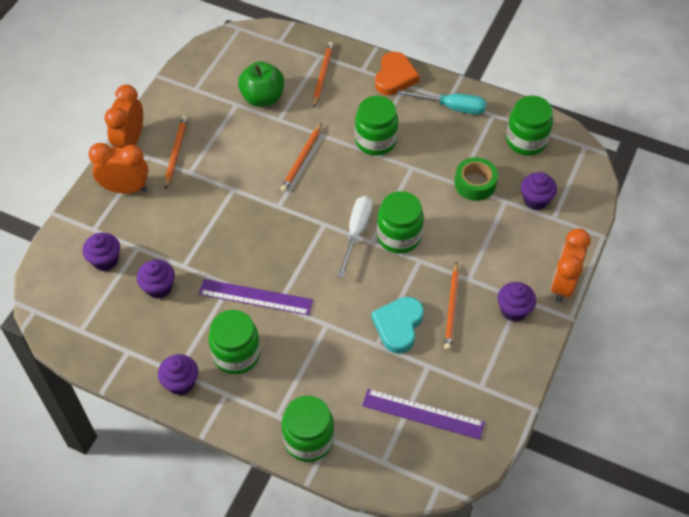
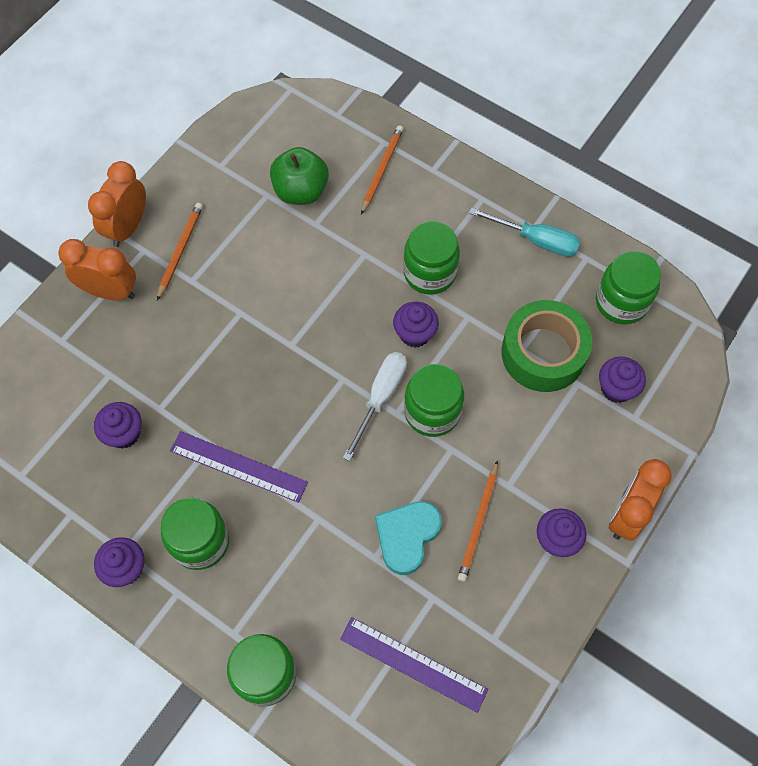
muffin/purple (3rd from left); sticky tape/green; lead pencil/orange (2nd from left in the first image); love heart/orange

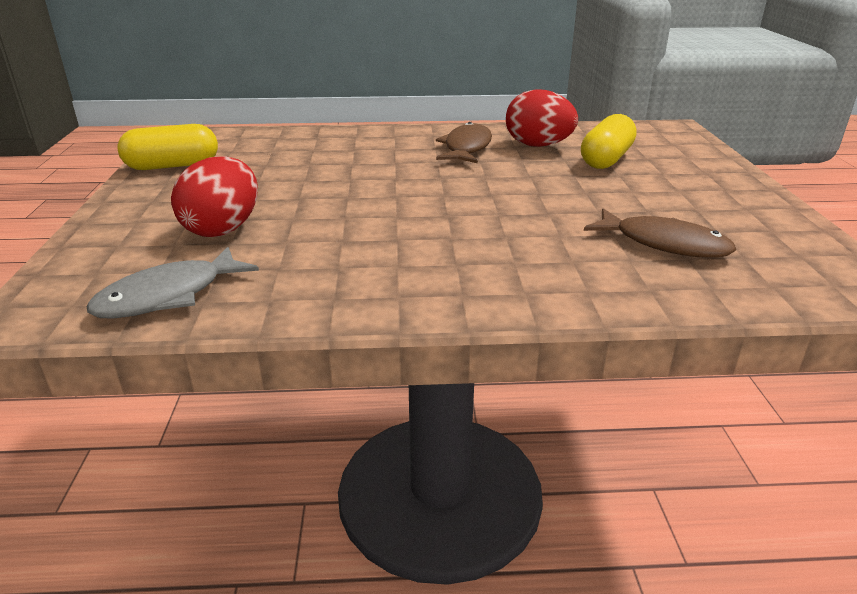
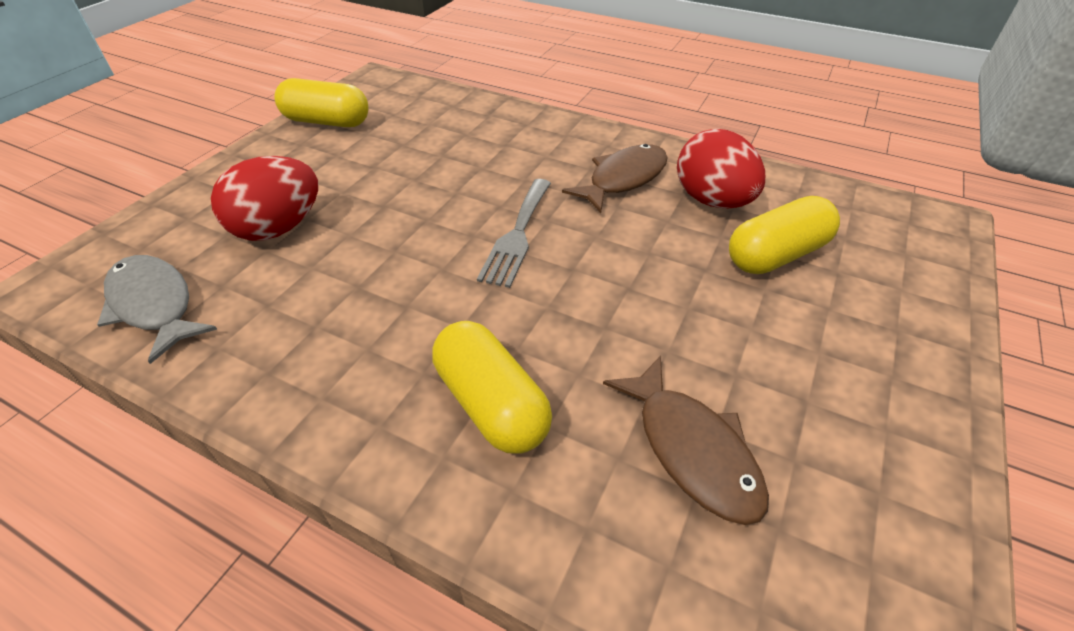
fish/gray; capsule/yellow (2nd from left); table fork/gray

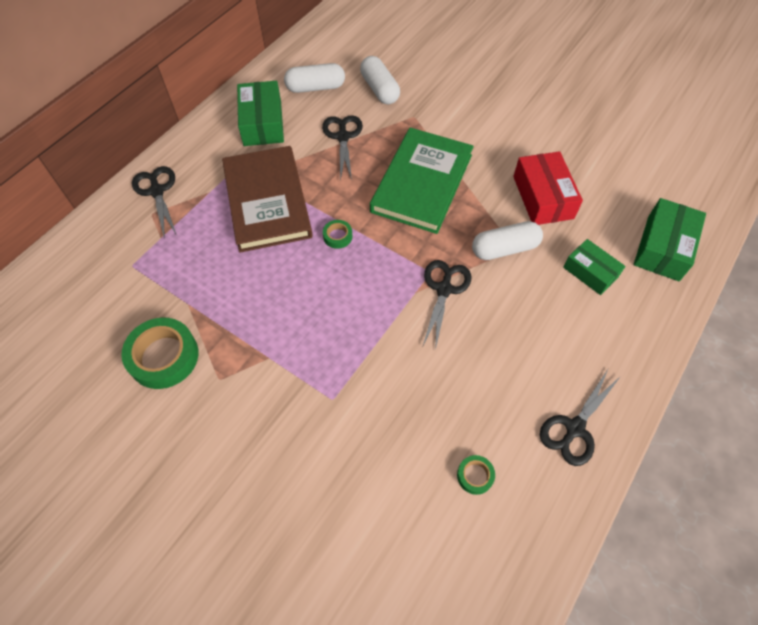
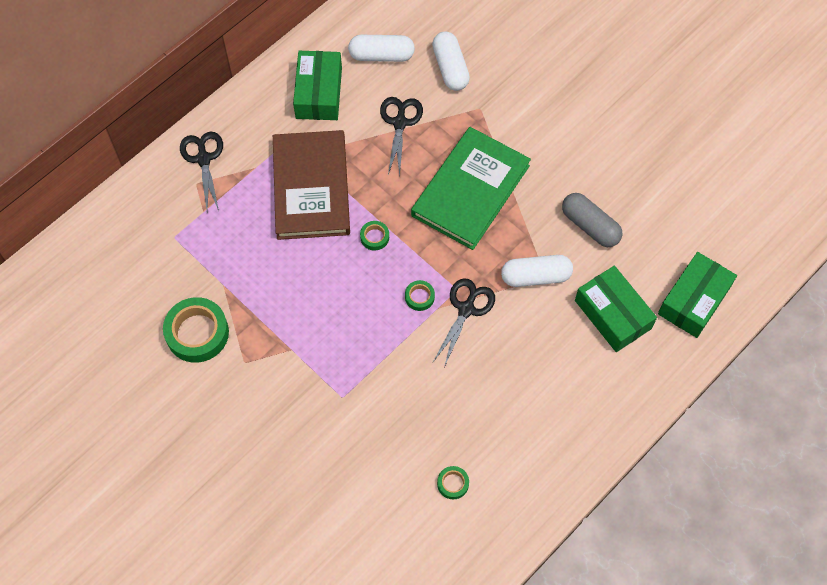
sticky tape/green (3rd from left); capsule/gray; parcel/green (2nd from left); pair of scissors/jet-black (4th from left in the first image)

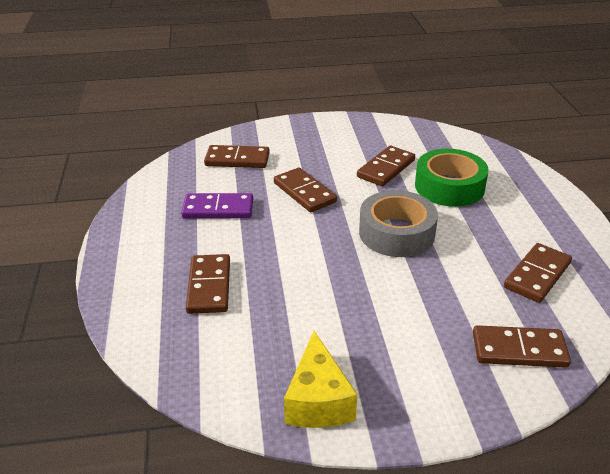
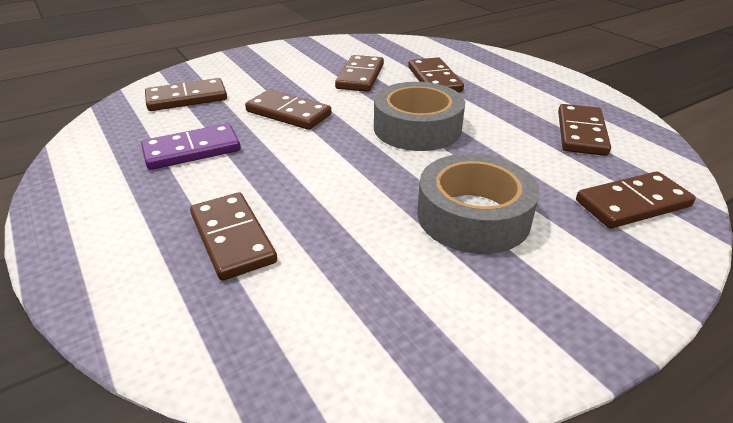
domino tile/dark brown (5th from left); sticky tape/gray (2nd from left); piece of cheese/yellow

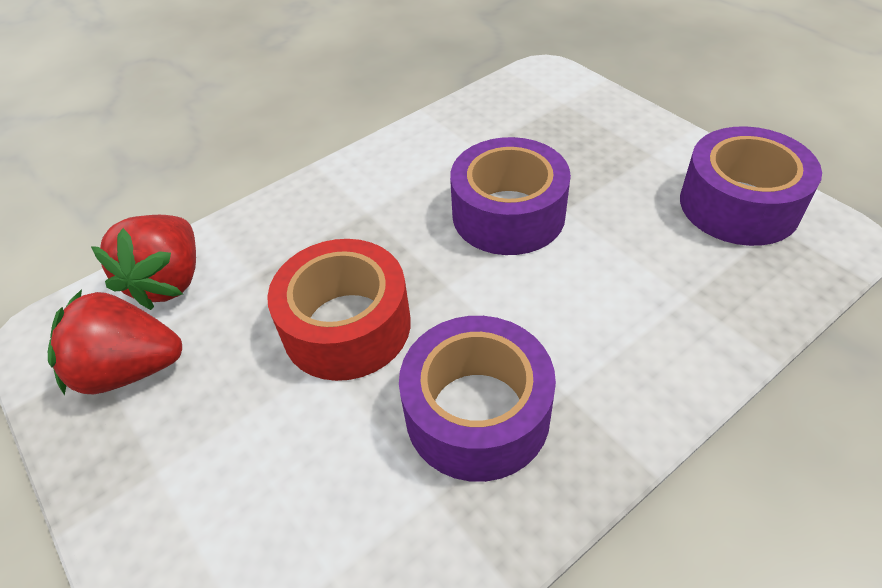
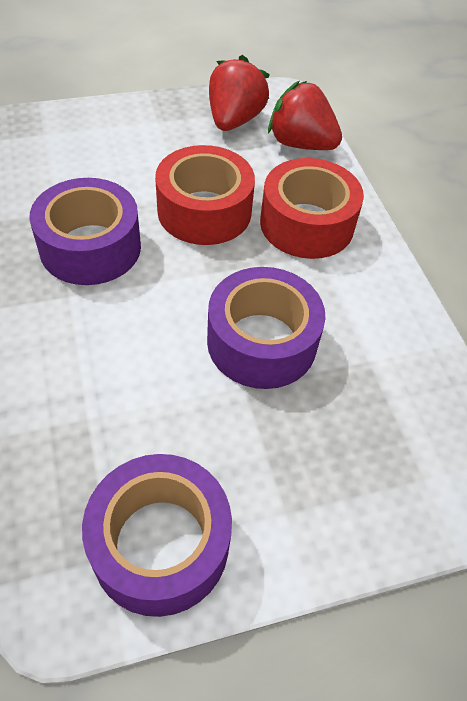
sticky tape/crimson (2nd from left)

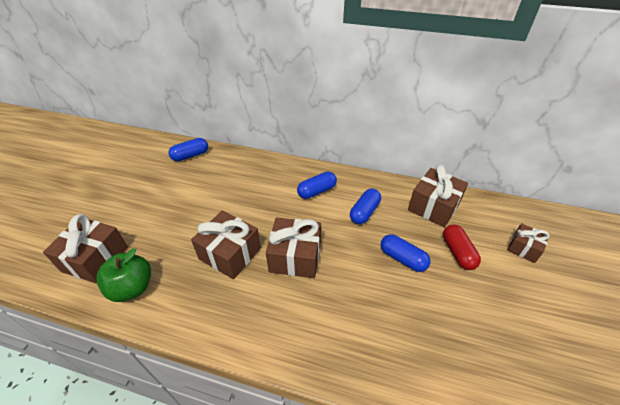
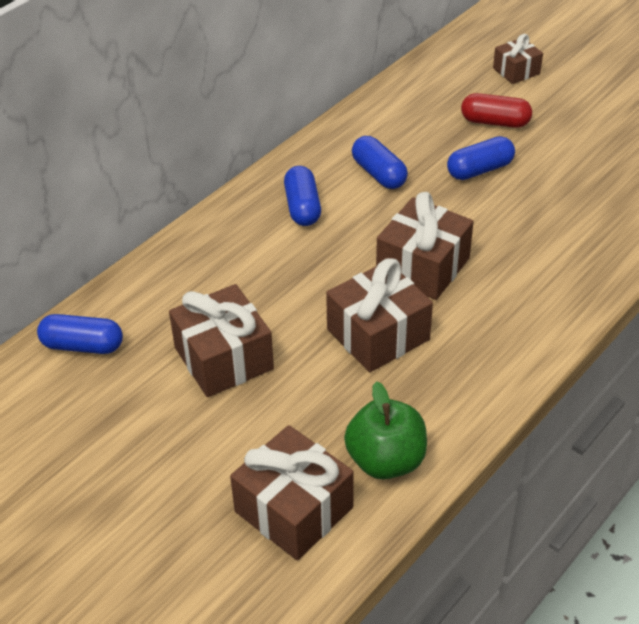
capsule/cobalt (1st from left); gift/dark brown (1st from left)

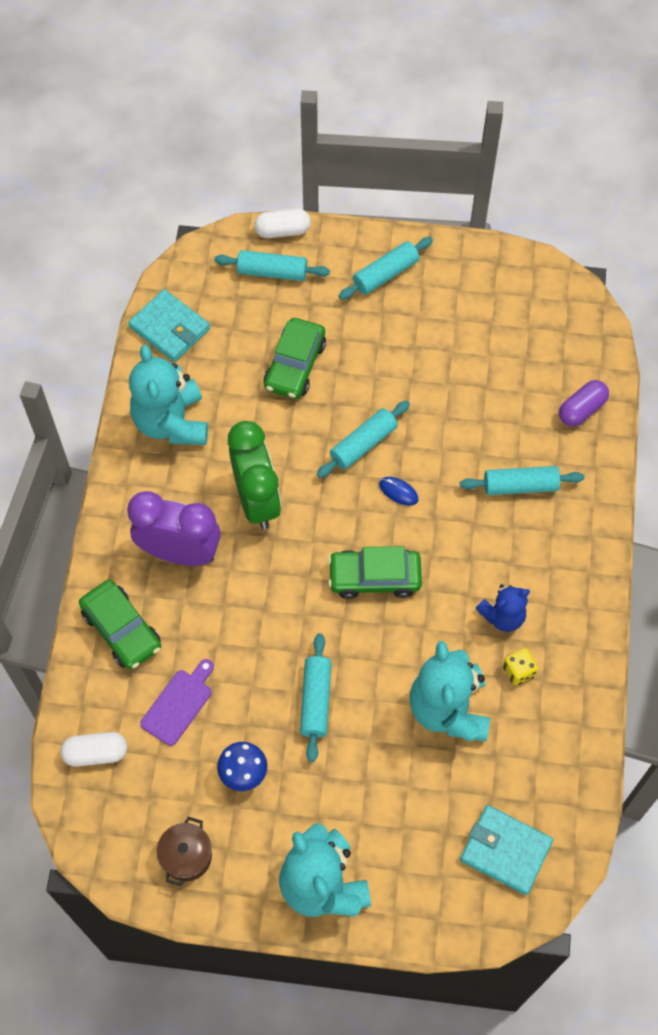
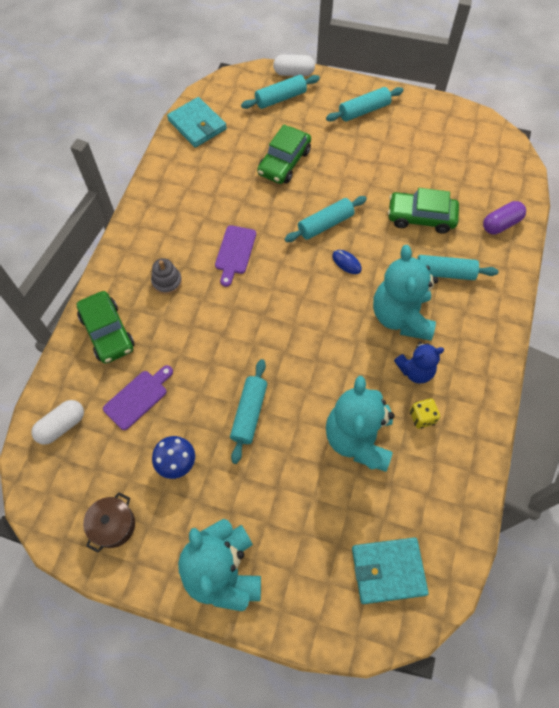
capsule/snow-white (1st from left); ring stacker/gray; cutting board/purple (2nd from left); rolling pin/teal (2nd from left); billfold/teal (2nd from left); stuffed bear/teal (3rd from left); automobile/green (3rd from left)

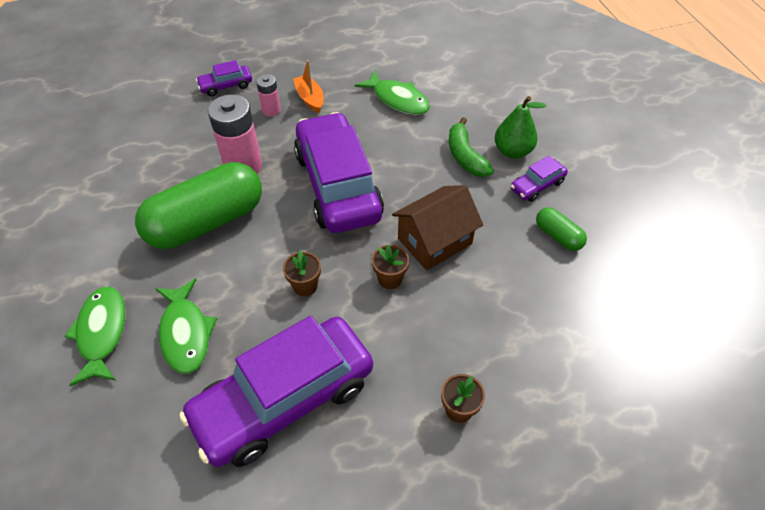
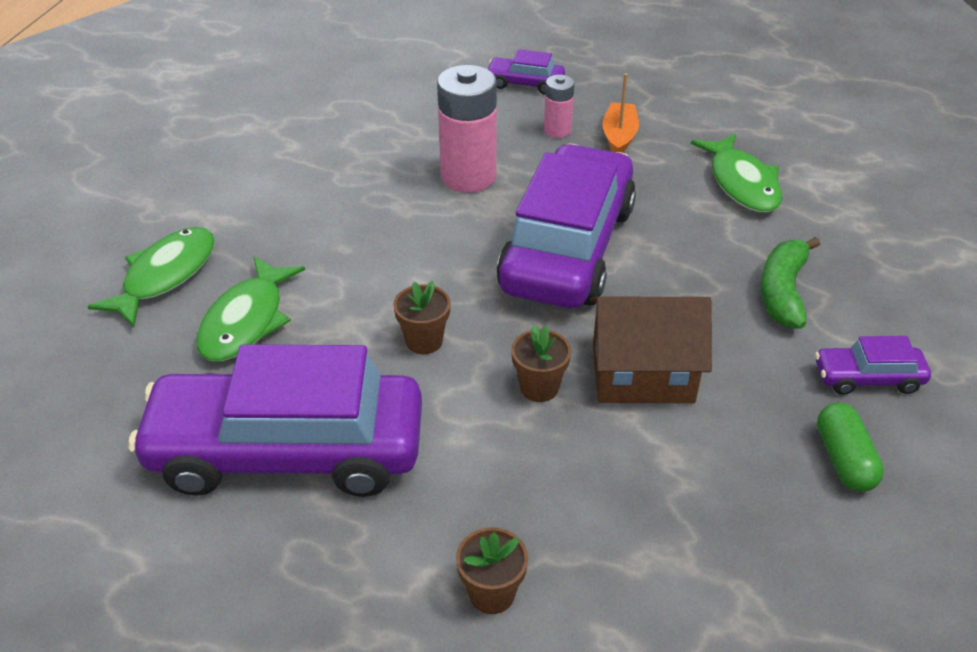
capsule/green (1st from left in the first image); toy pear/green

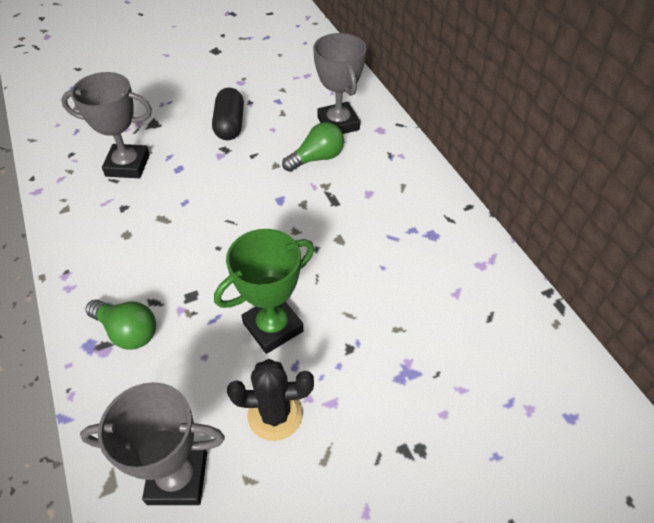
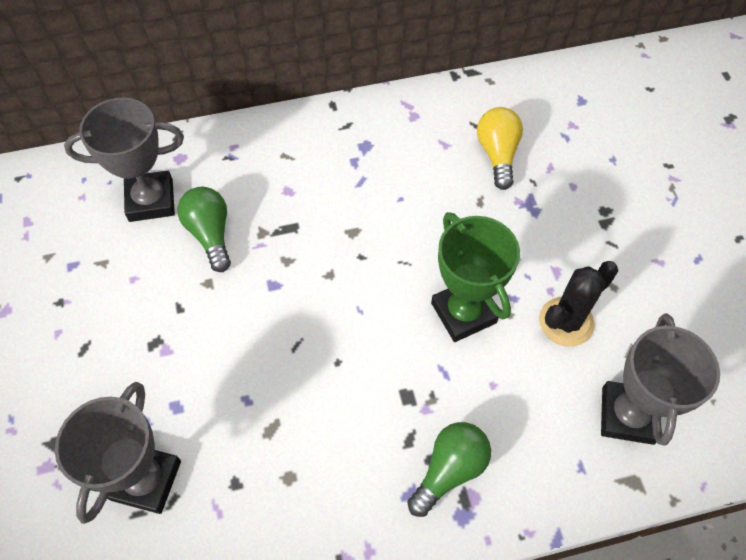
light bulb/yellow; cactus/jet-black; capsule/jet-black

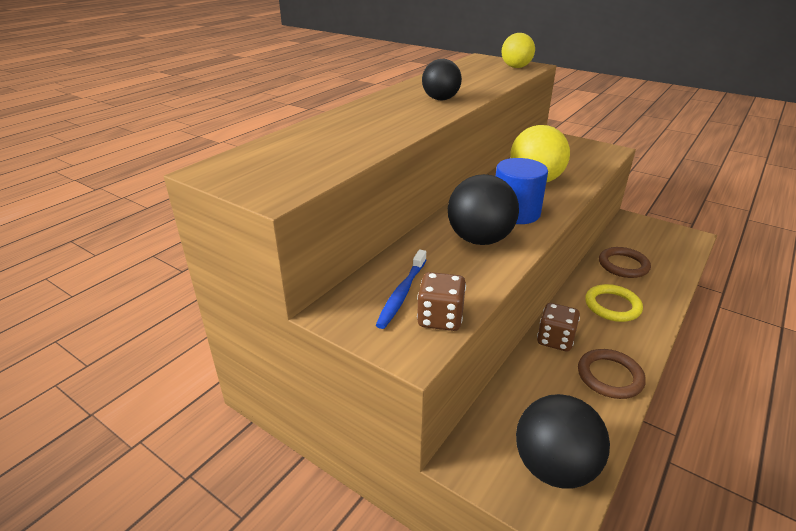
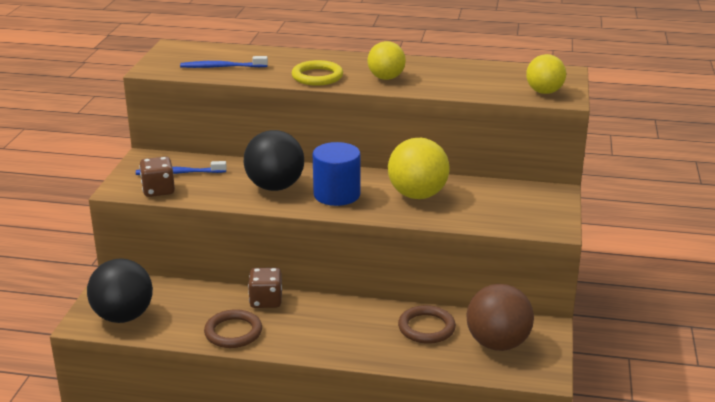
tooth brush/cobalt (2nd from left); ring/yellow; ball/yellow (1st from left); ball/dark brown

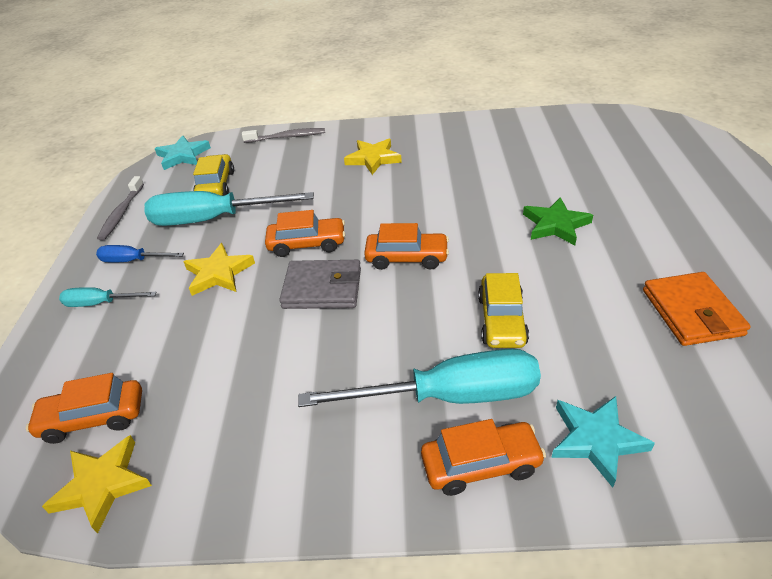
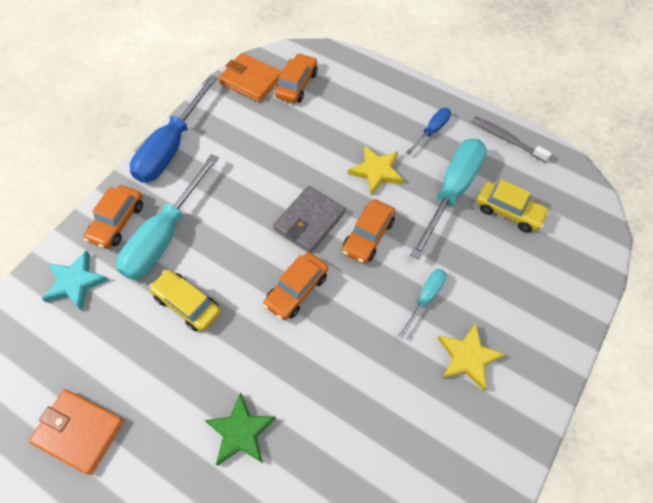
screwdriver/cobalt (1st from left); billfold/orange (2nd from left); screwdriver/teal (2nd from left); five-pointed star/teal (1st from left in the first image); tooth brush/gray (2nd from left in the first image)

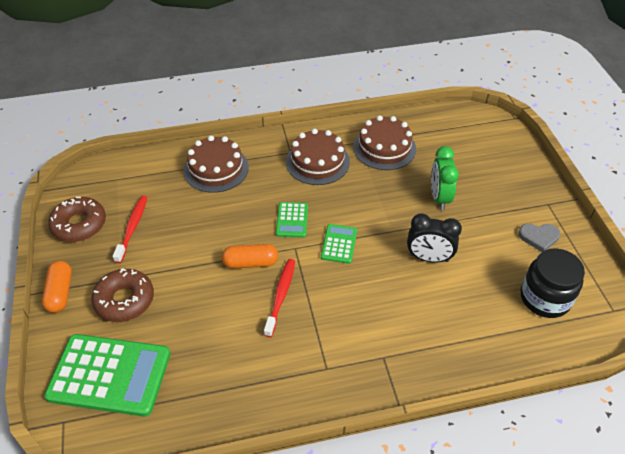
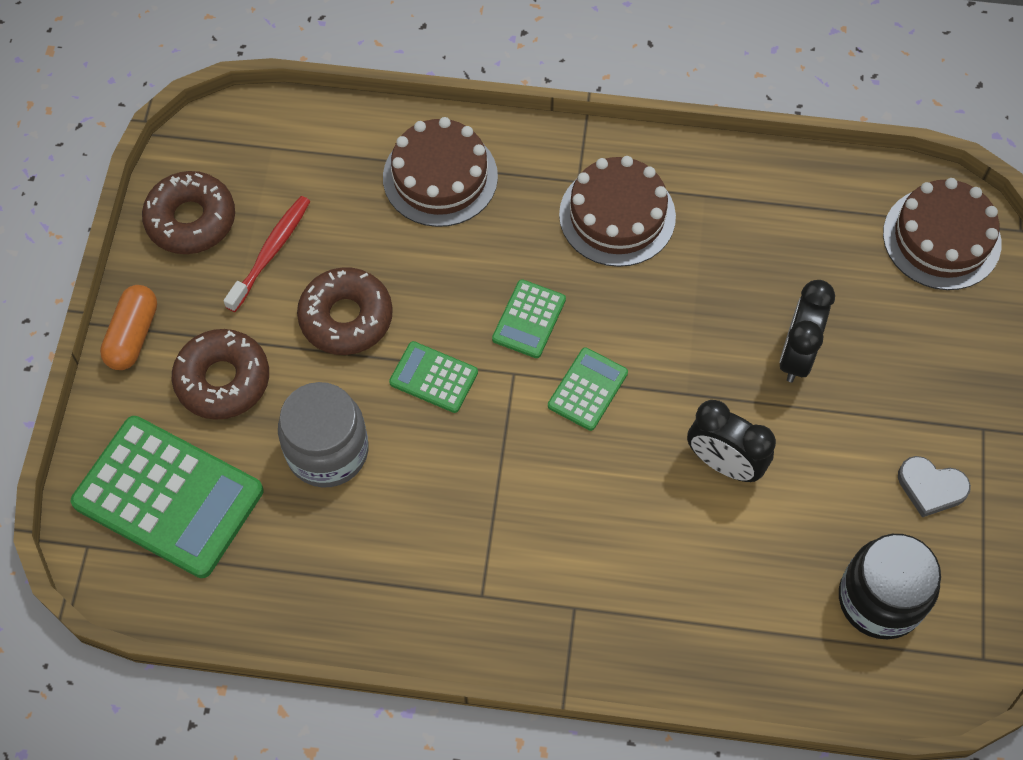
preserve jar/gray; donut/dark brown (3rd from left); calculator/green (2nd from left); alarm clock/jet-black (2nd from left); cake/dark brown (3rd from left); tooth brush/crimson (2nd from left in the first image)

